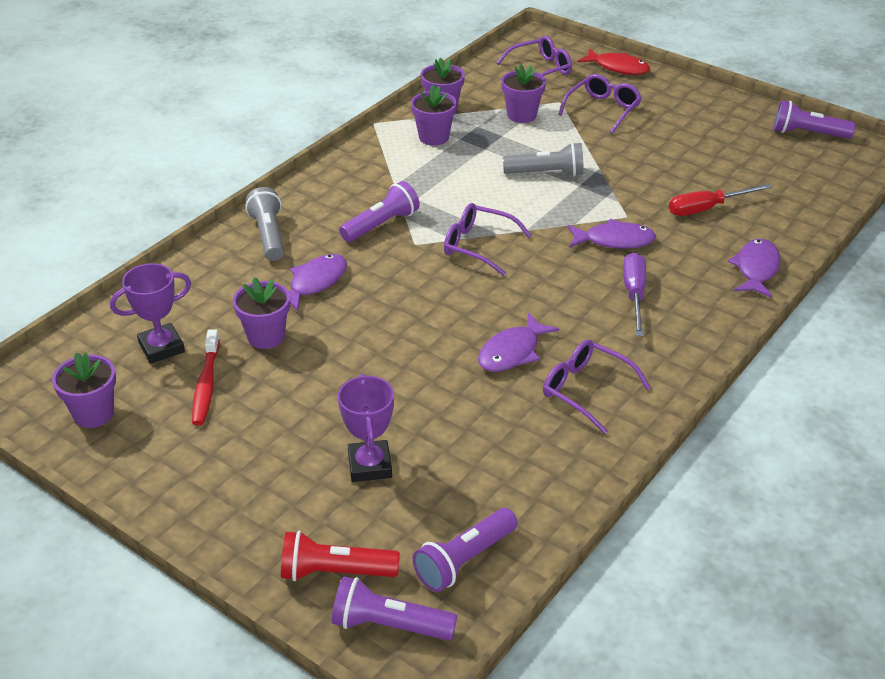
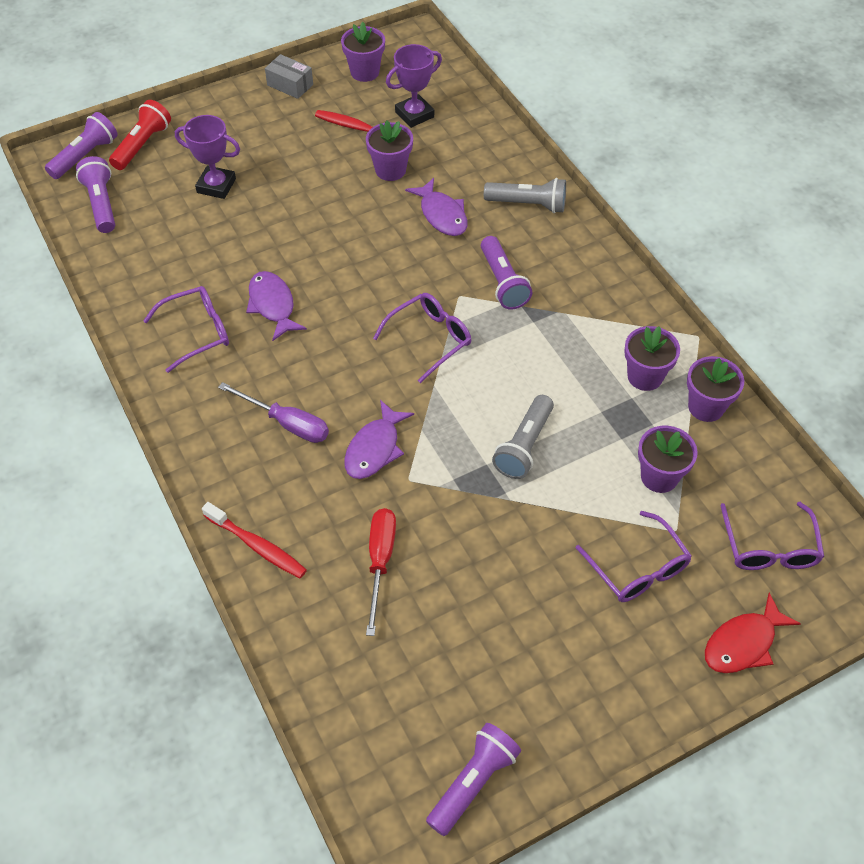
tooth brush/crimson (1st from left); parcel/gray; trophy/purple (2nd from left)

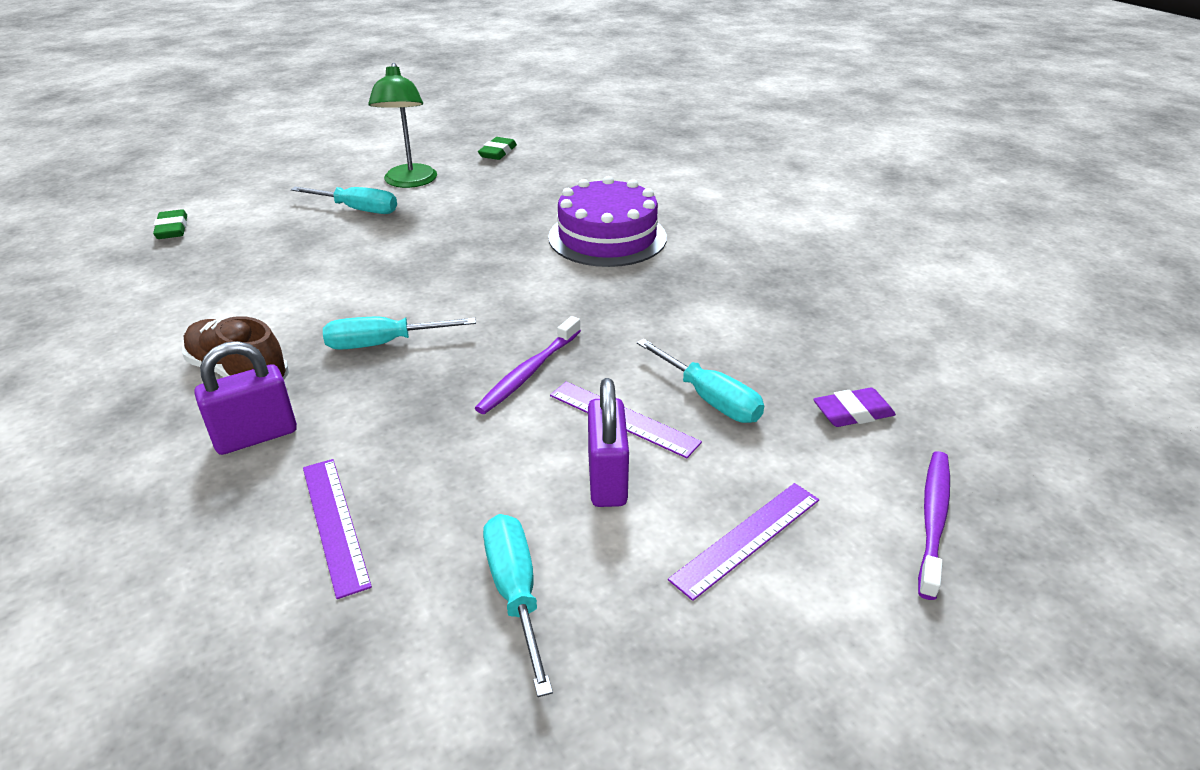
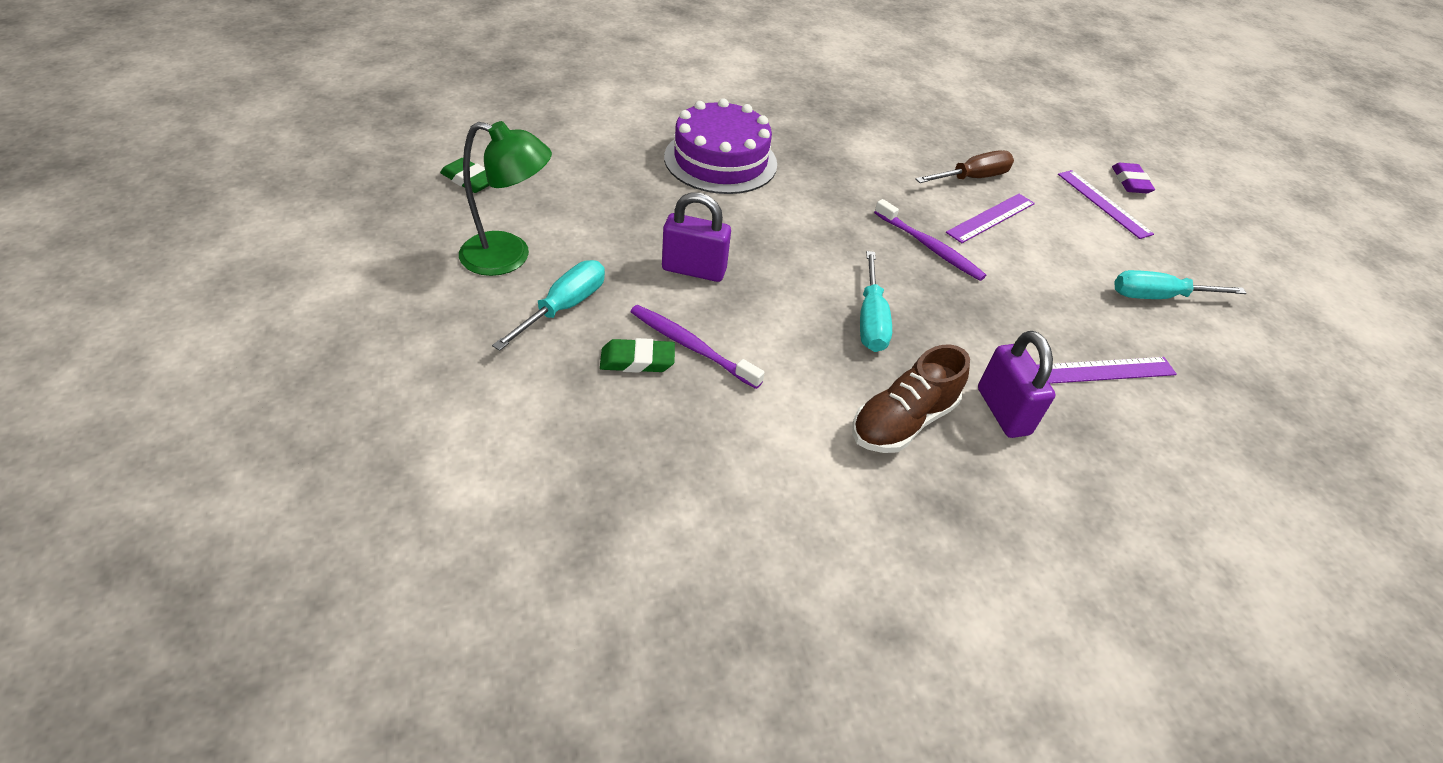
gum eraser/green (2nd from left); tooth brush/purple (1st from left); lock/purple (1st from left); screwdriver/dark brown; gum eraser/purple

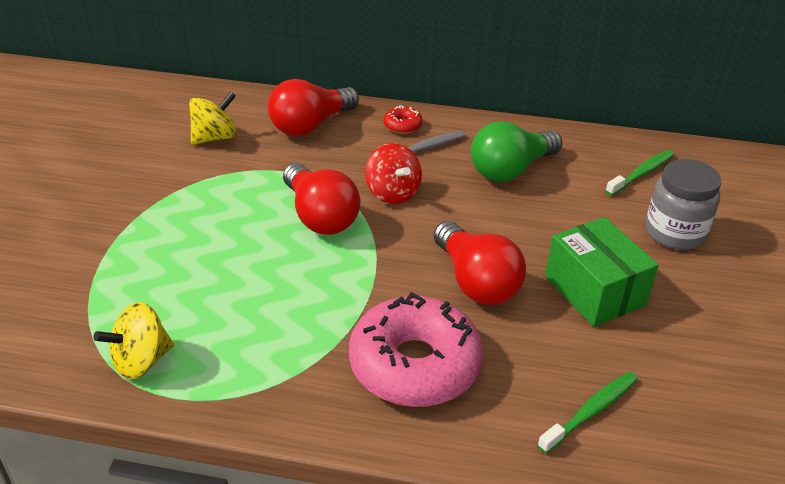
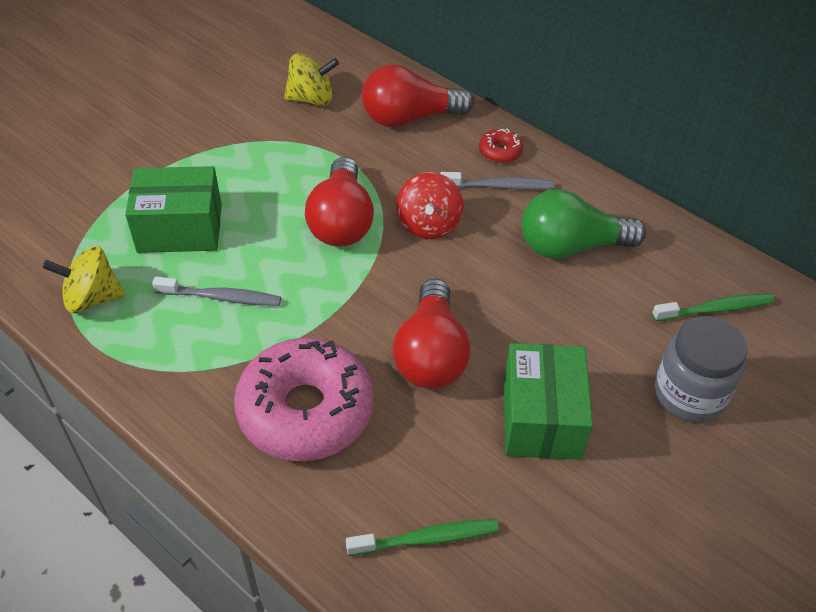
parcel/green (1st from left); tooth brush/gray (1st from left)

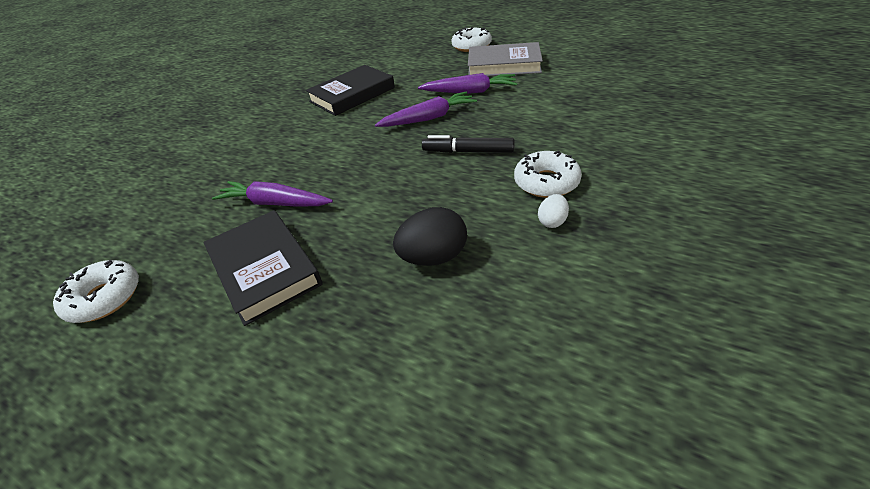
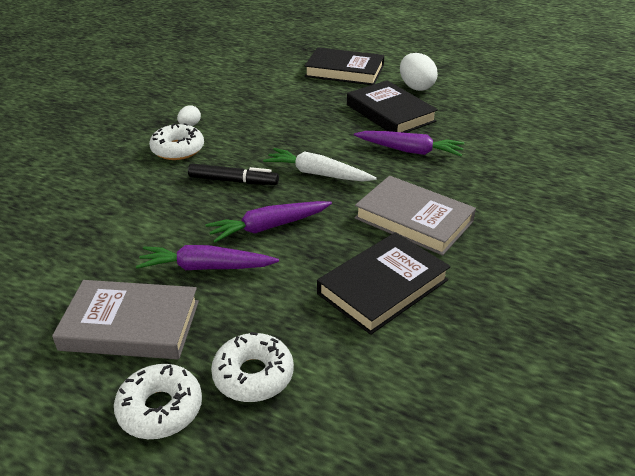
donut/snow-white (3rd from left); carrot/snow-white; hardcover/jet-black (1st from left); hardcover/gray (2nd from left); egg/snow-white (2nd from left); egg/jet-black

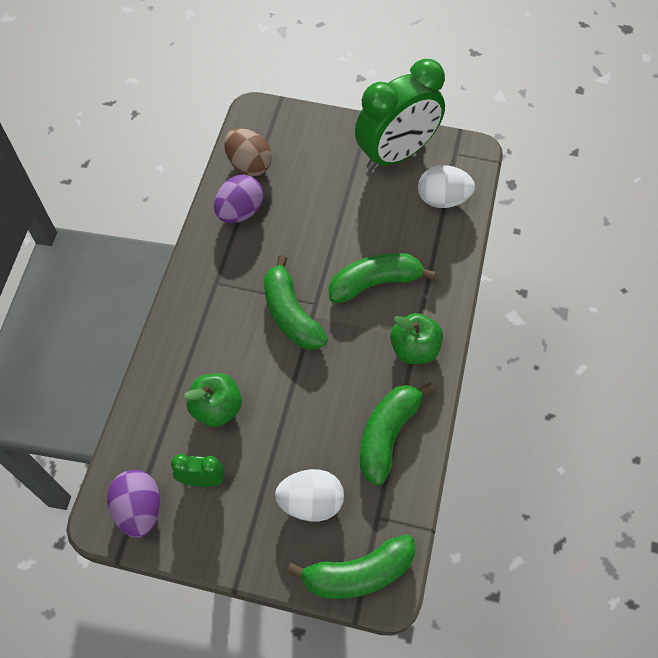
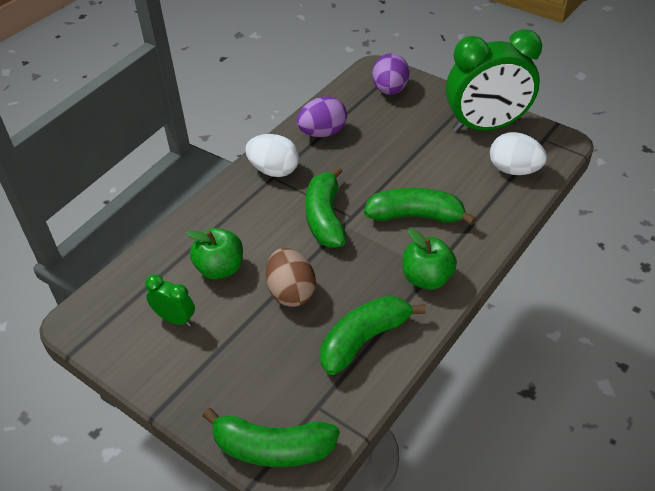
egg/snow-white (1st from left); egg/dark brown; egg/purple (2nd from left)

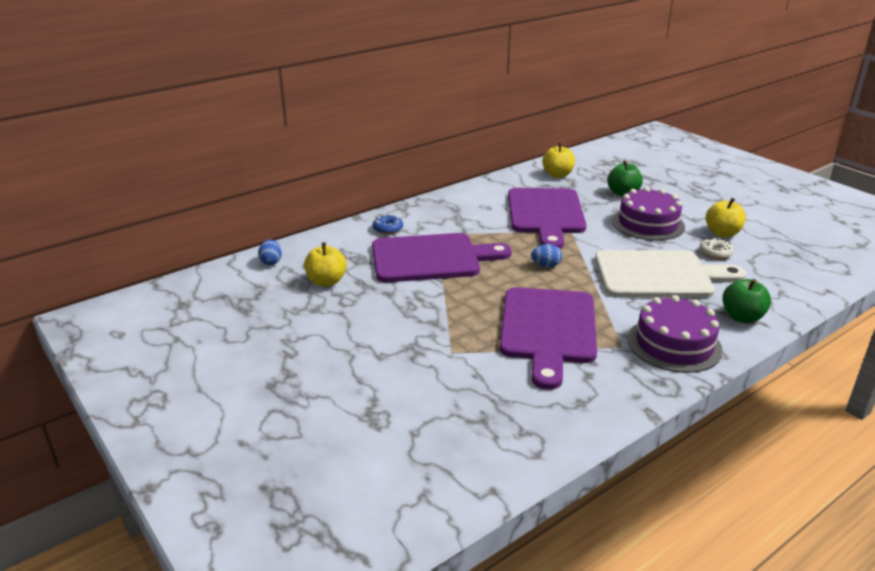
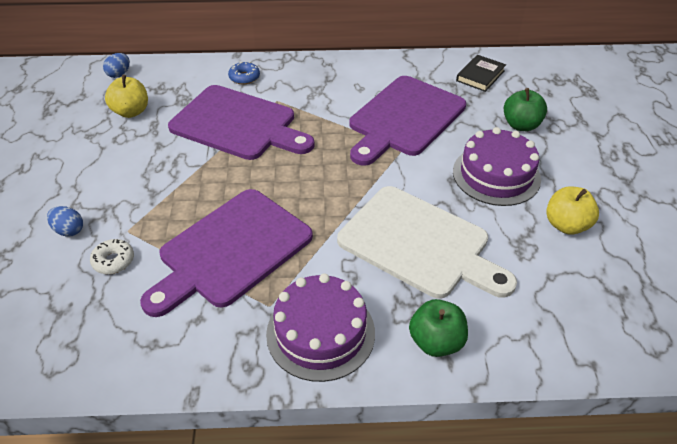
egg/cobalt (1st from left); donut/snow-white; hardcover/jet-black

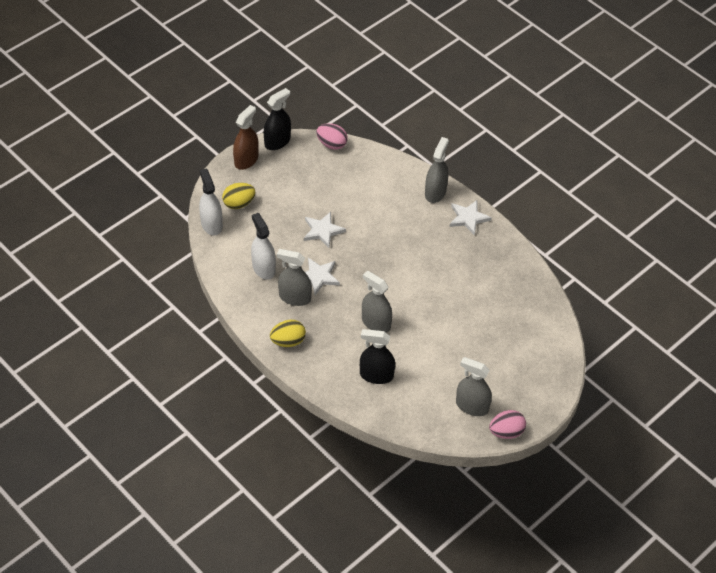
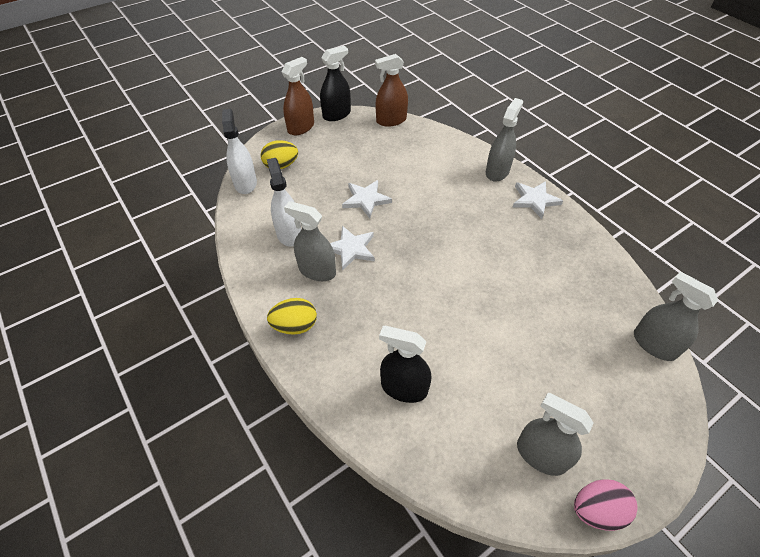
spray bottle/dark brown (2nd from left); spray bottle/gray (4th from left)

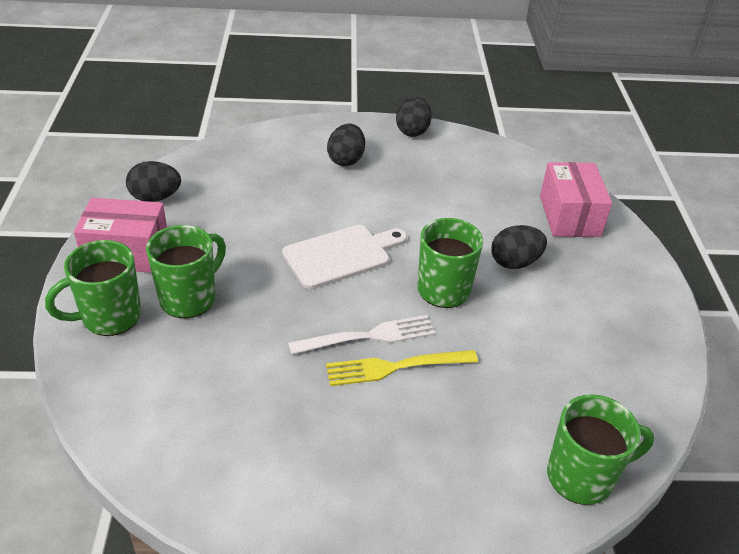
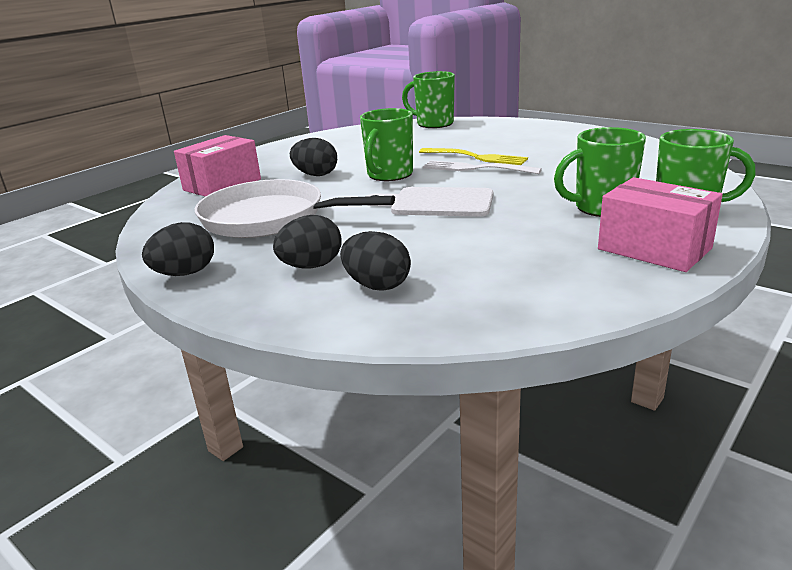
pan/snow-white; egg/jet-black (4th from left)

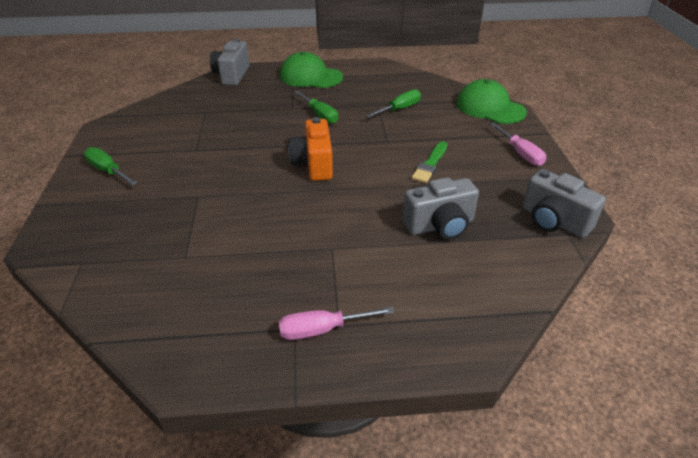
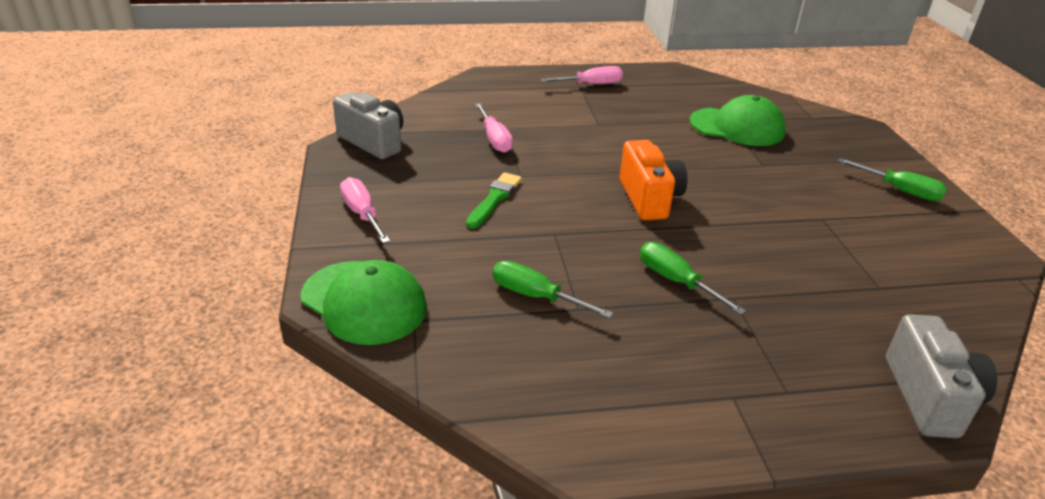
screwdriver/pink (2nd from left); screwdriver/green (1st from left); baseball cap/green (2nd from left)

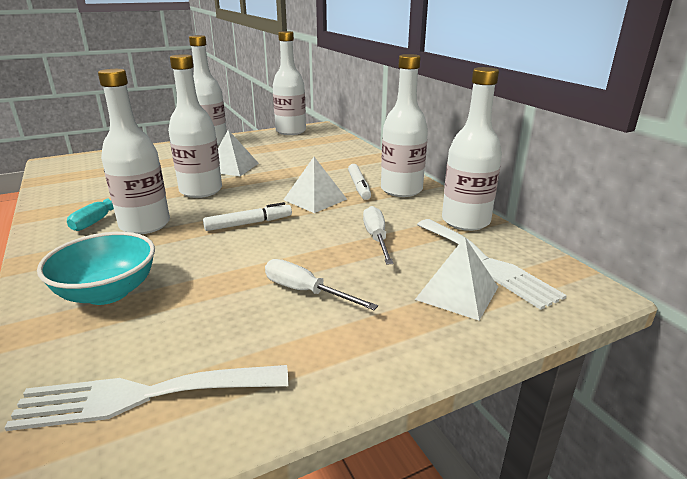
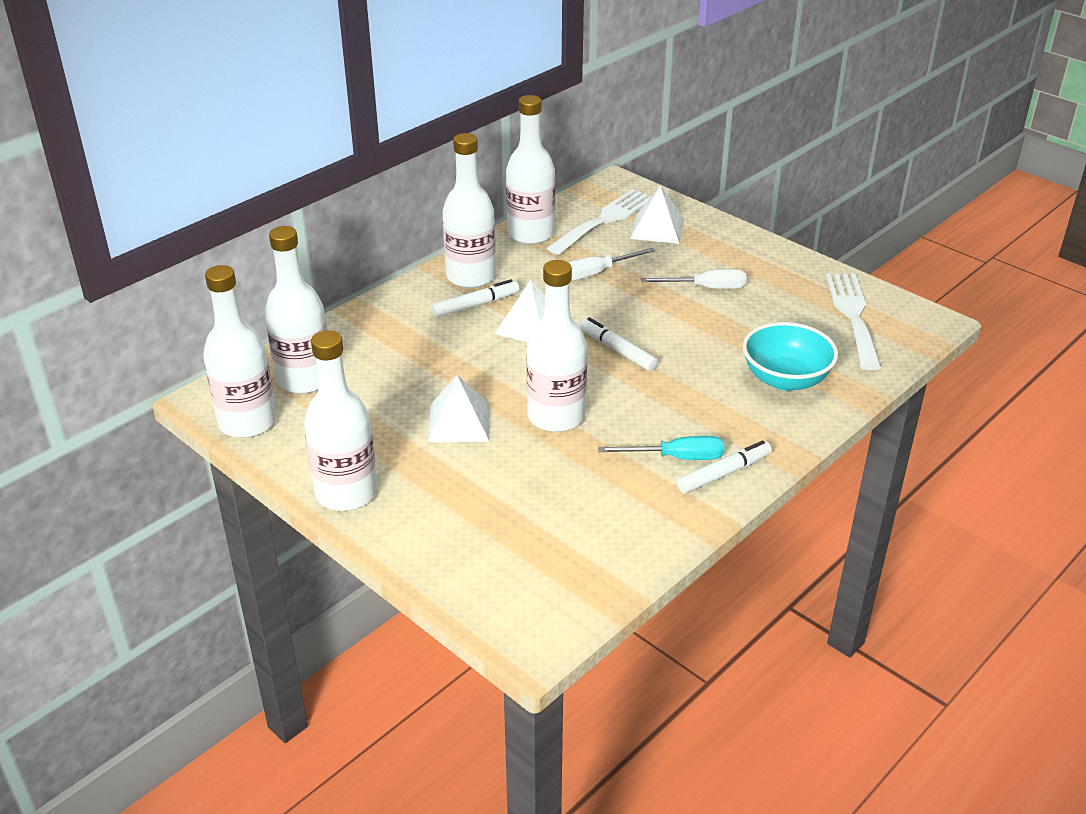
flask/snow-white (2nd from left); screwdriver/snow-white (2nd from left); felt pen/snow-white (3rd from left); table fork/snow-white (2nd from left)

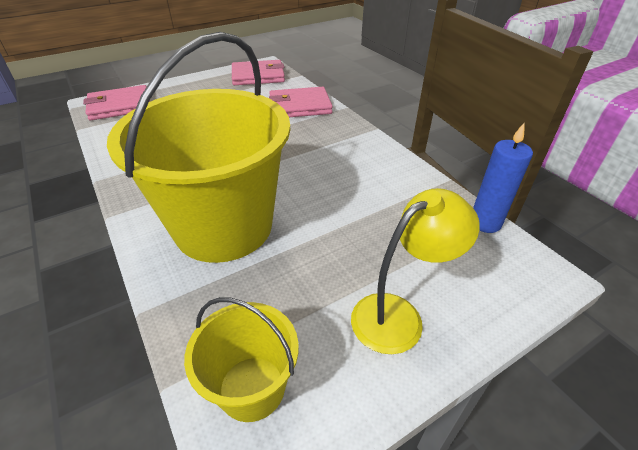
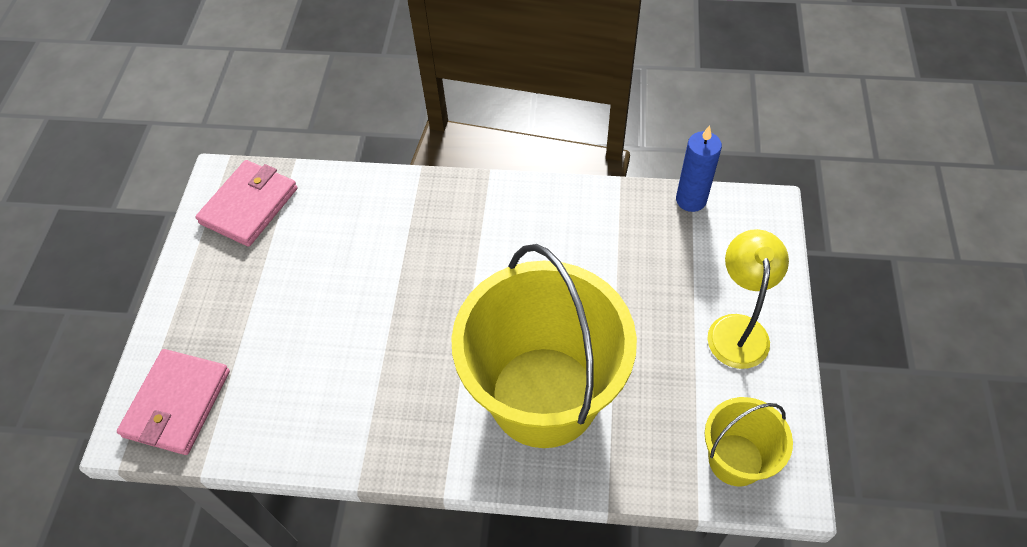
billfold/pink (3rd from left in the first image)

